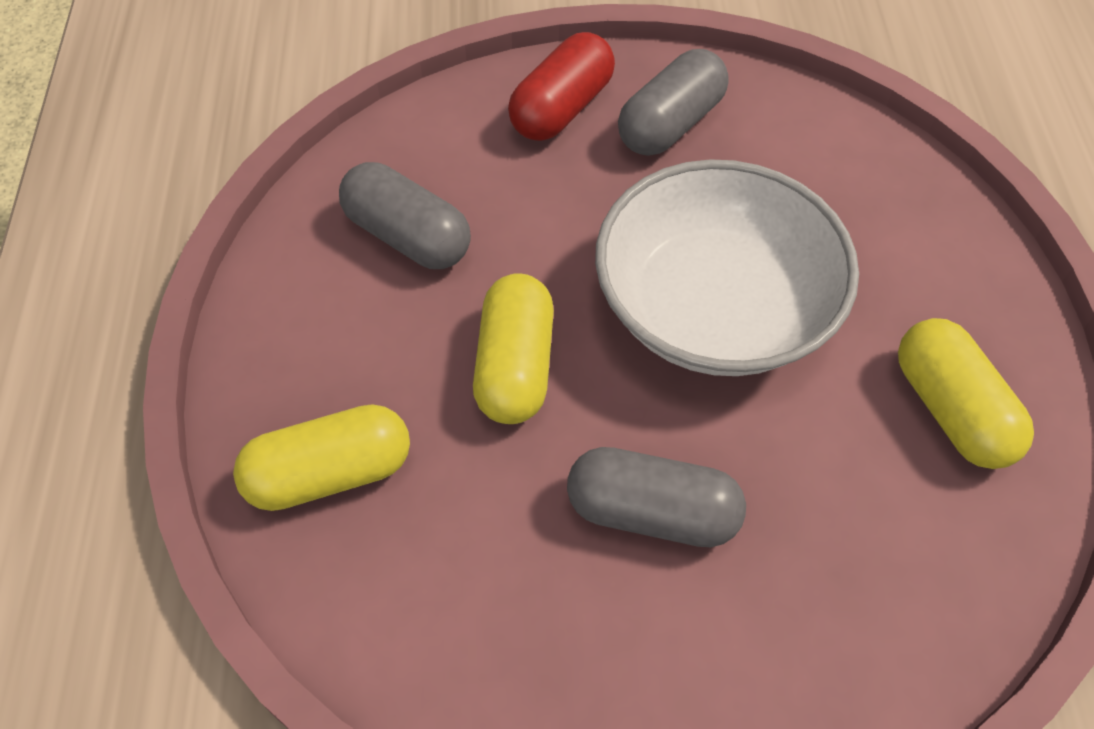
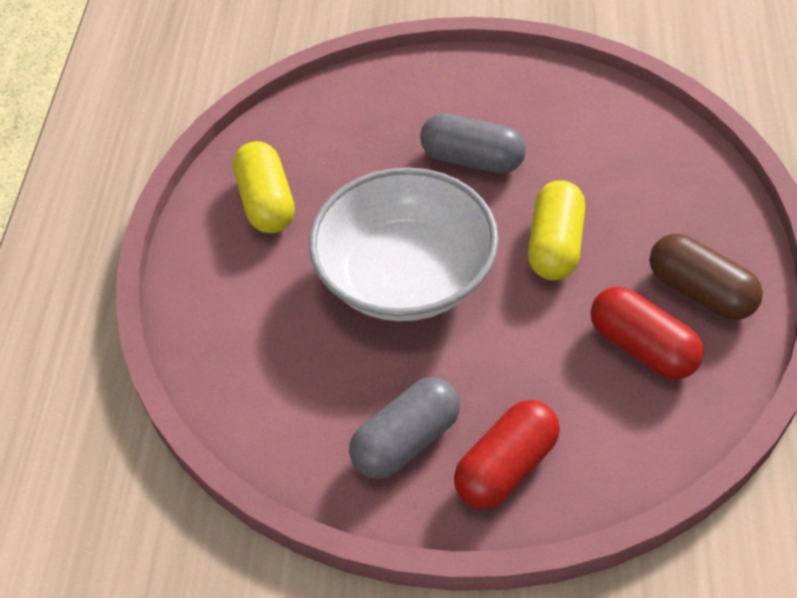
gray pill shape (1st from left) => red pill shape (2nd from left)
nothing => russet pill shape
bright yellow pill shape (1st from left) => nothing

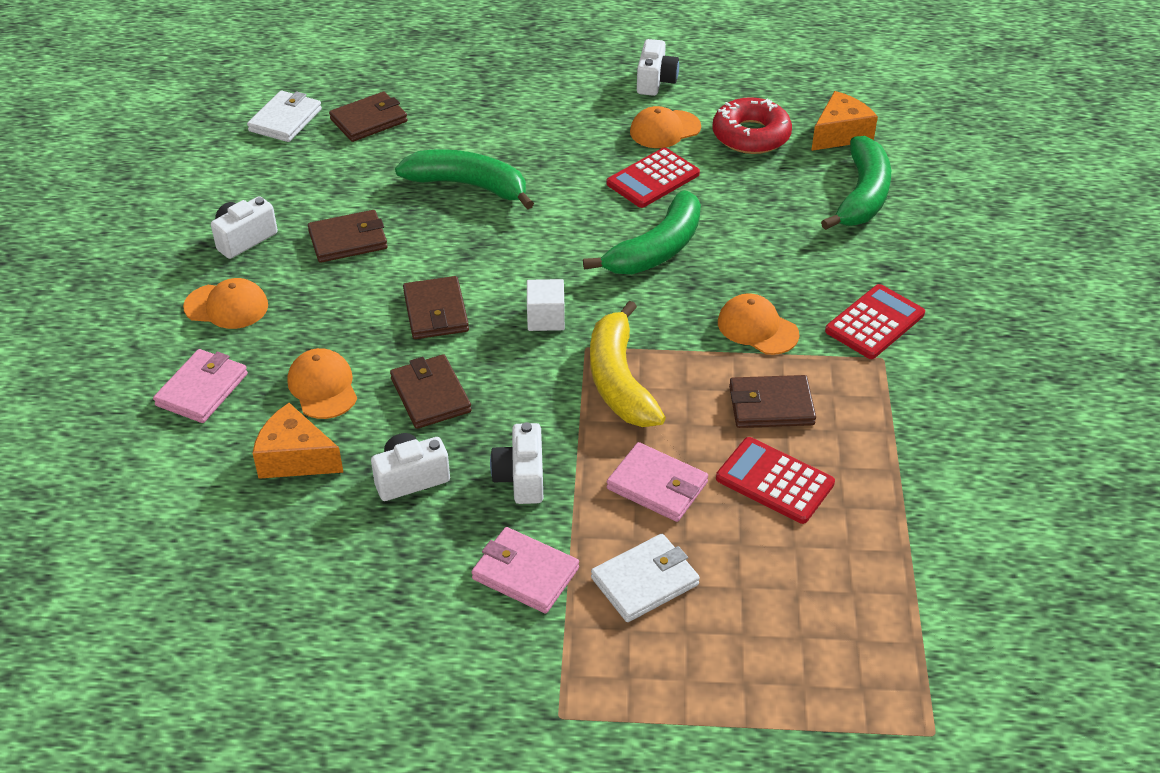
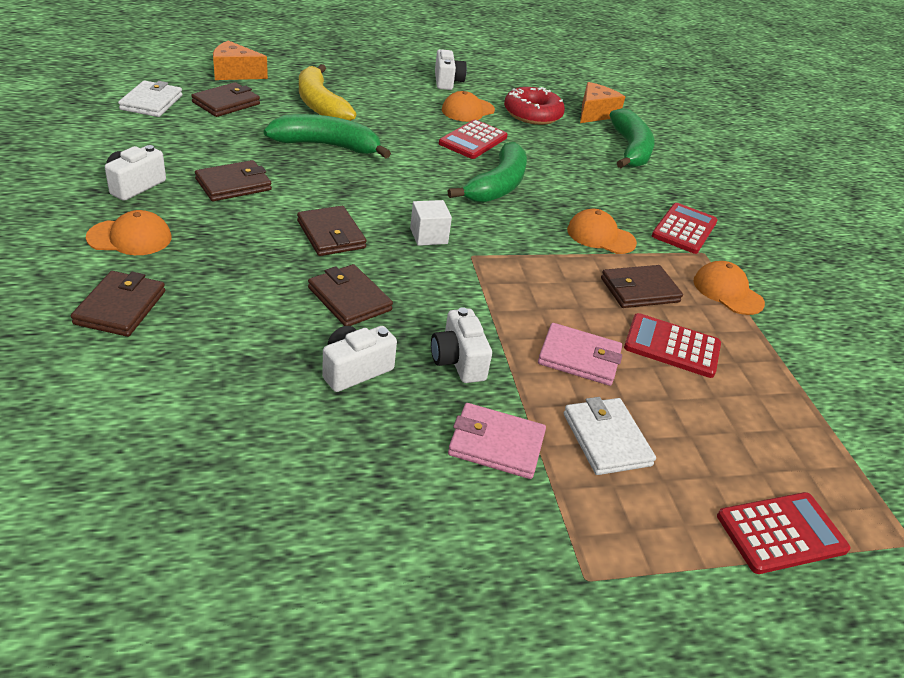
rosy billfold (1st from left) => russet billfold (1st from left)
orange cheese wedge (1st from left), move
bright yellow toy banana, move
pure white billfold (2nd from left), 60 degrees counterclockwise
orange peaked cap (2nd from left in the first image) => orange peaked cap (4th from left), move
nothing => red pocket calculator (4th from left)

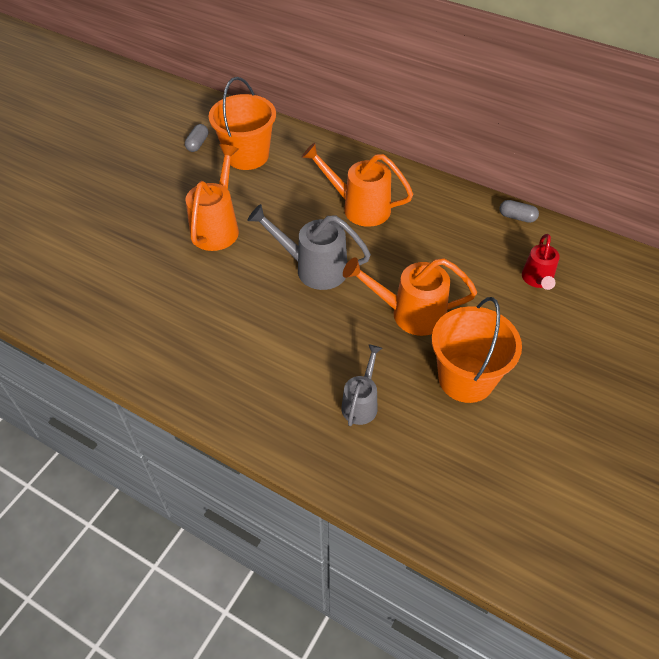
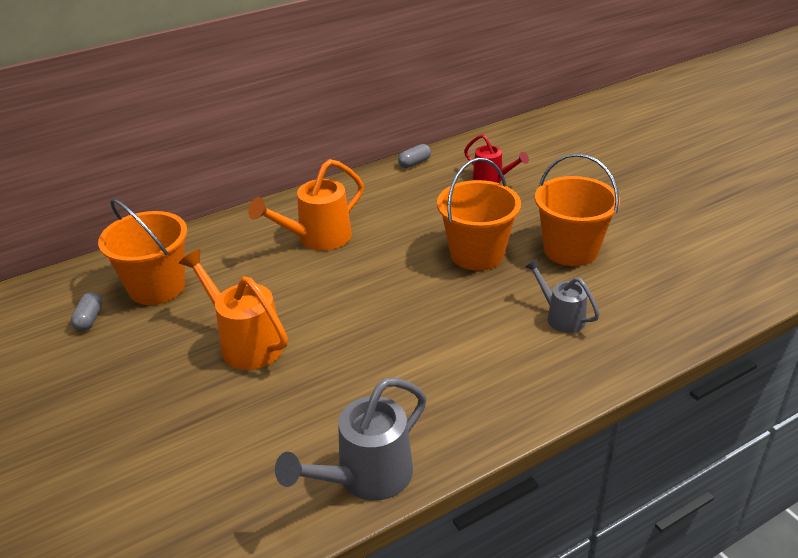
gray pill shape (1st from left), 45 degrees clockwise
gray sprinkling can (1st from left), move
orange sprinkling can (3rd from left) => orange bucket (2nd from left)

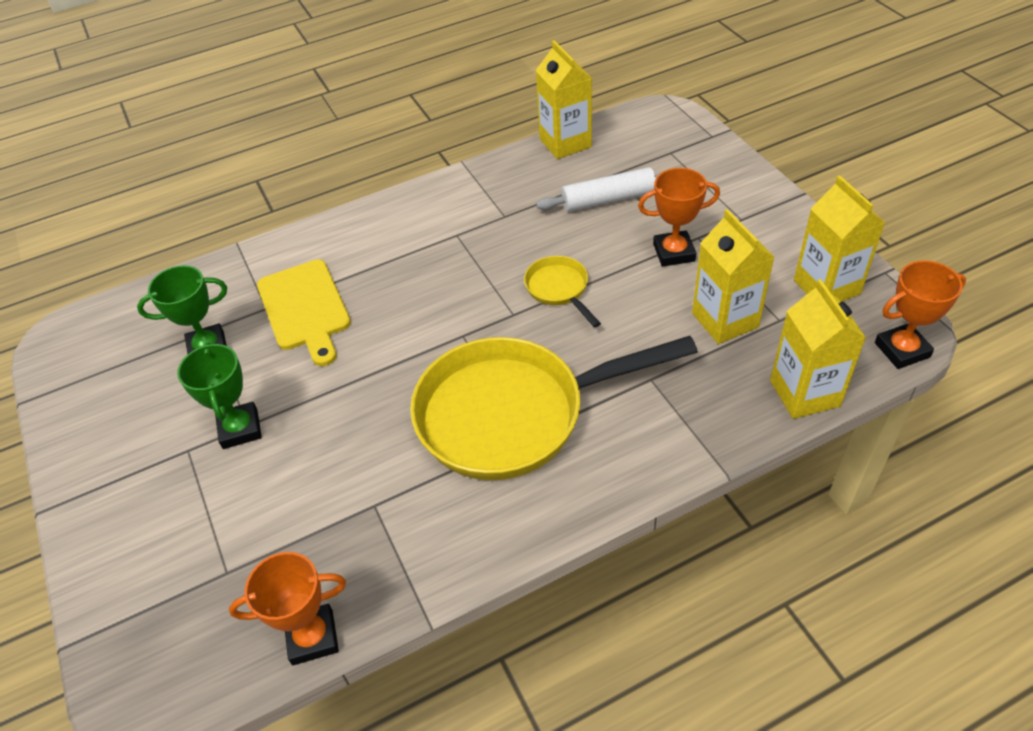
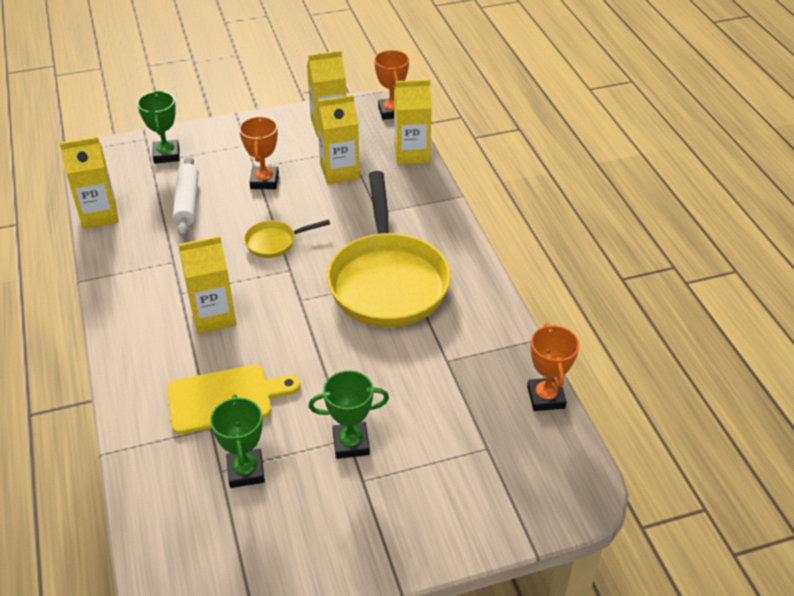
nothing => emerald award cup (1st from left)
nothing => bright yellow carton (2nd from left)

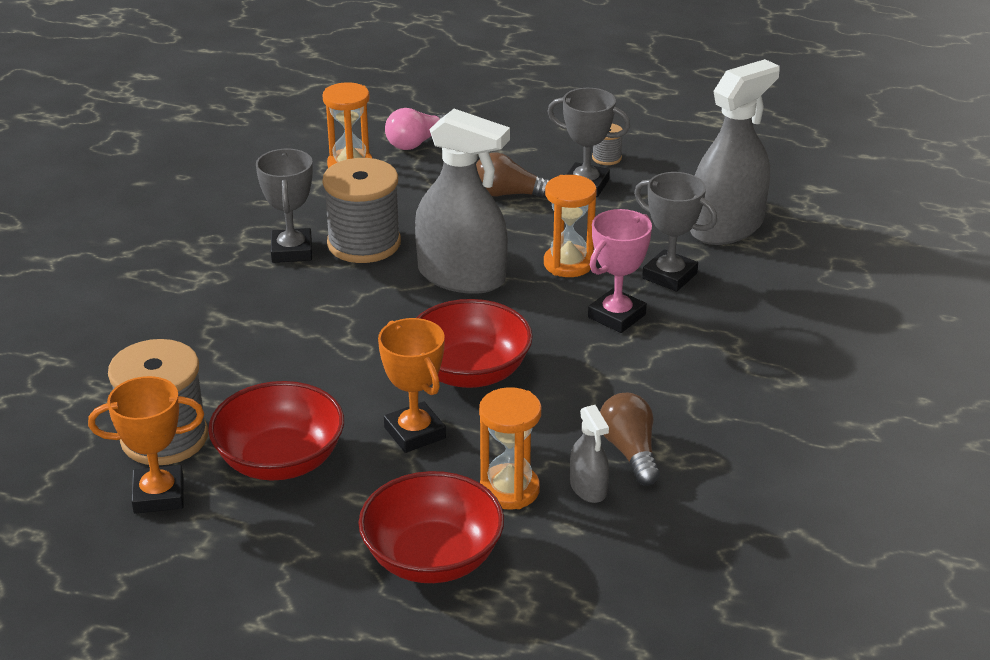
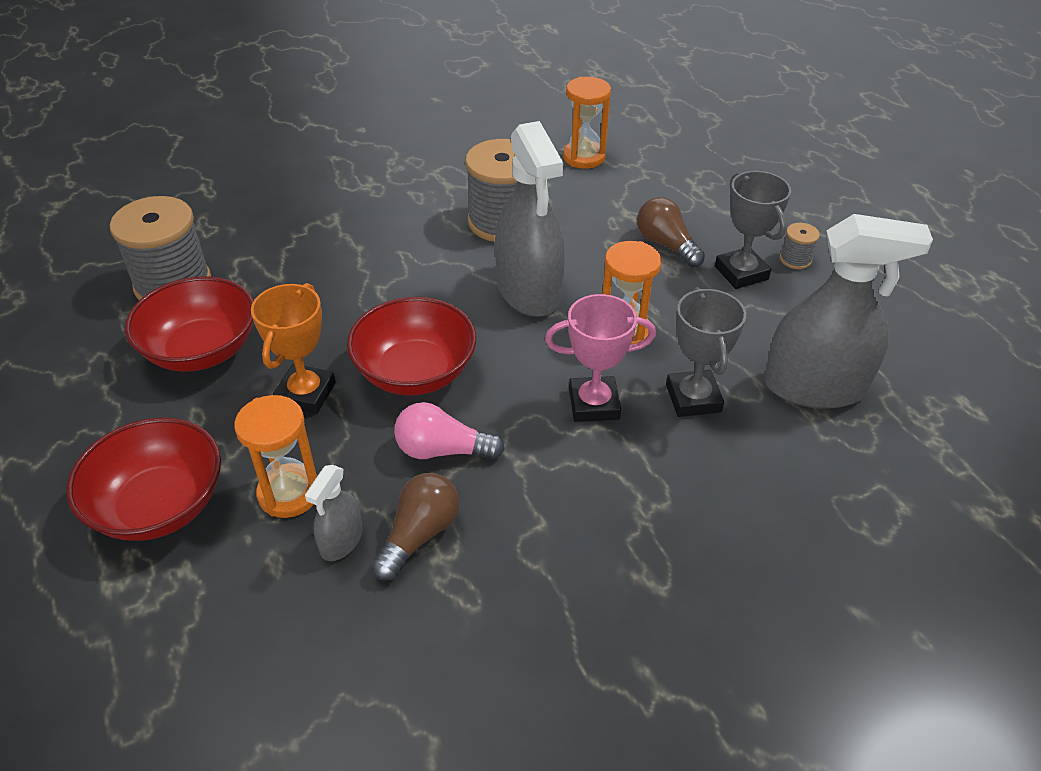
rosy bulb, move
orange award cup (1st from left) => nothing
gray award cup (1st from left) => nothing

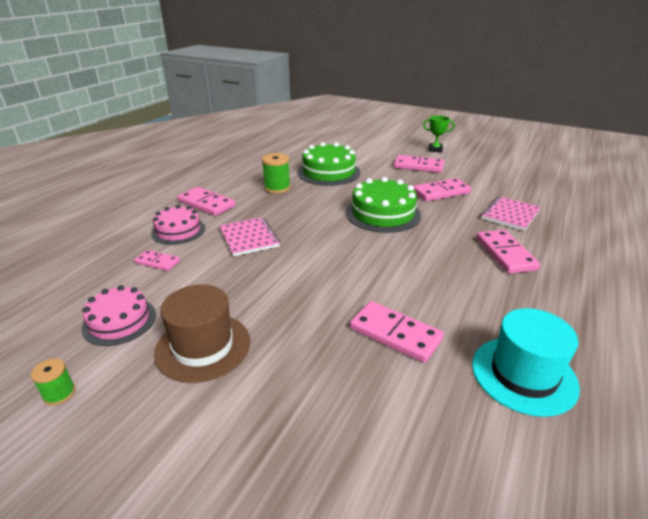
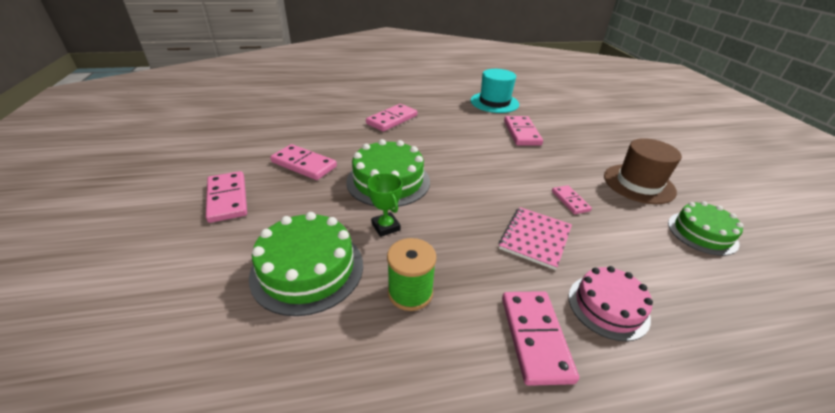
emerald award cup, move
rosy domino (1st from left in the first image) => rosy domino (6th from left), move
rosy gateau (1st from left) => emerald gateau (3rd from left)
emerald reel of thread (1st from left) => nothing
rosy exercise book (2nd from left) => nothing

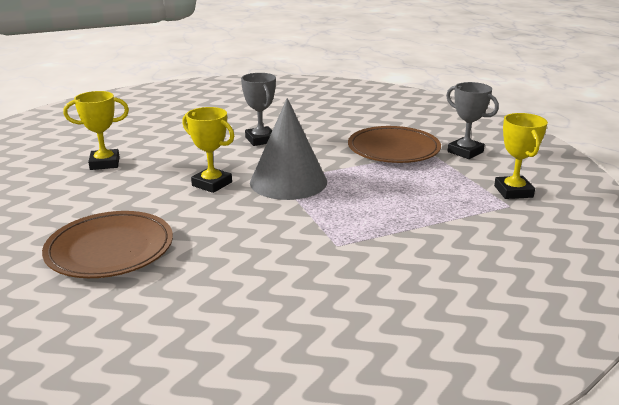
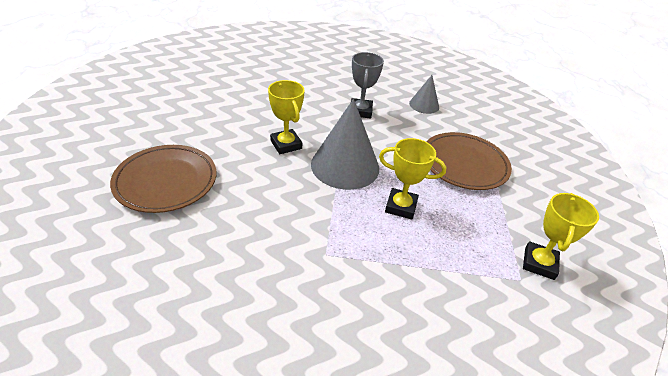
bright yellow award cup (1st from left in the first image) => bright yellow award cup (2nd from left), move
nothing => gray solid cone (2nd from left)
gray award cup (2nd from left) => nothing

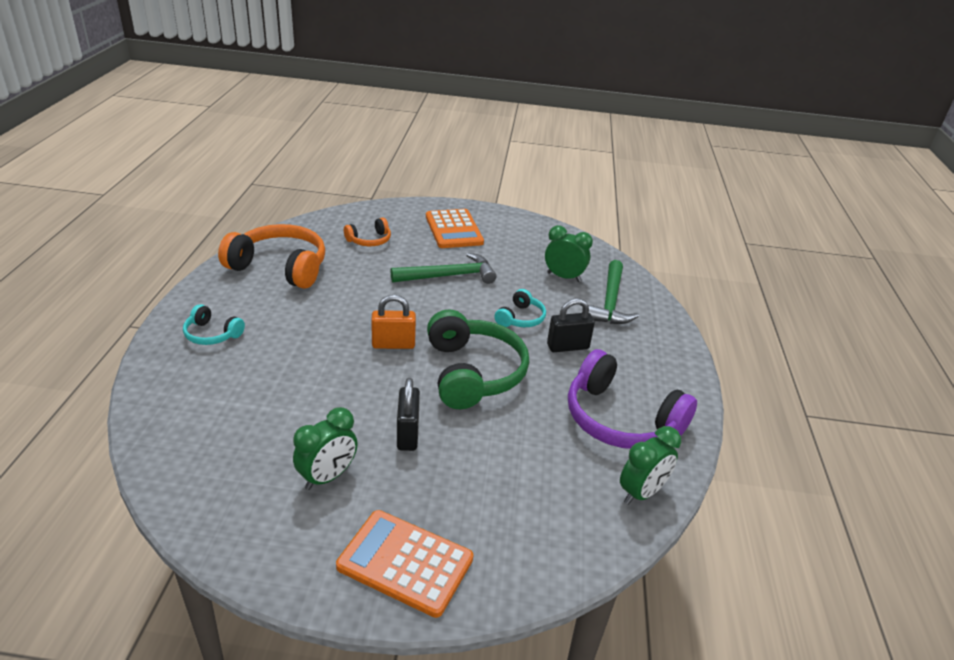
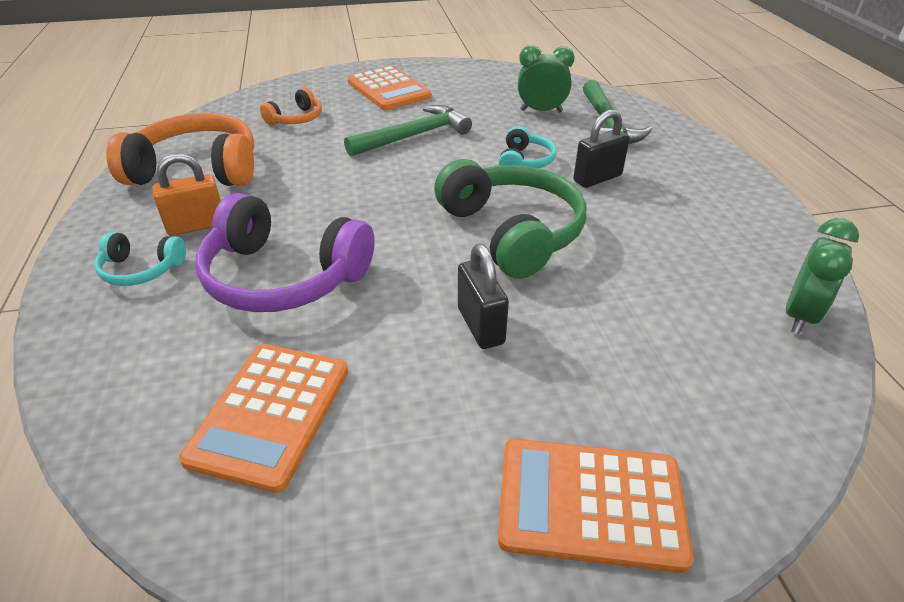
orange small lock, move
nothing => orange pocket calculator (1st from left)
royal purple headset, move
emerald clock (1st from left) => nothing

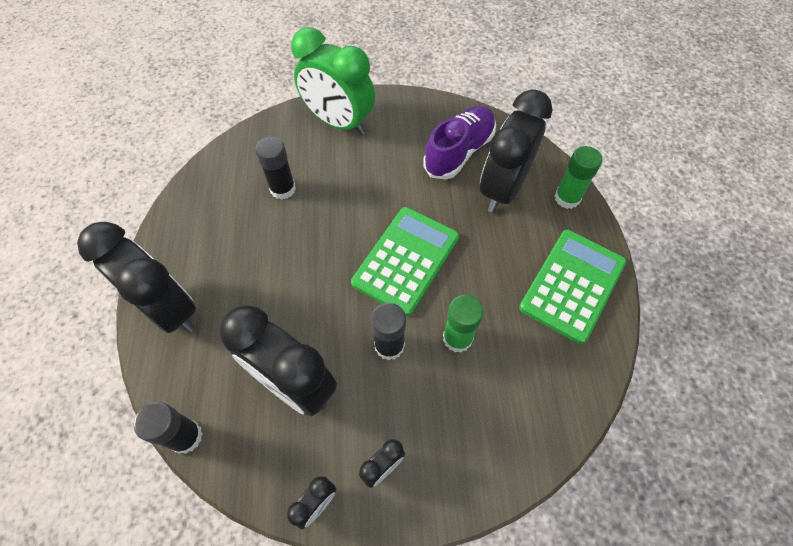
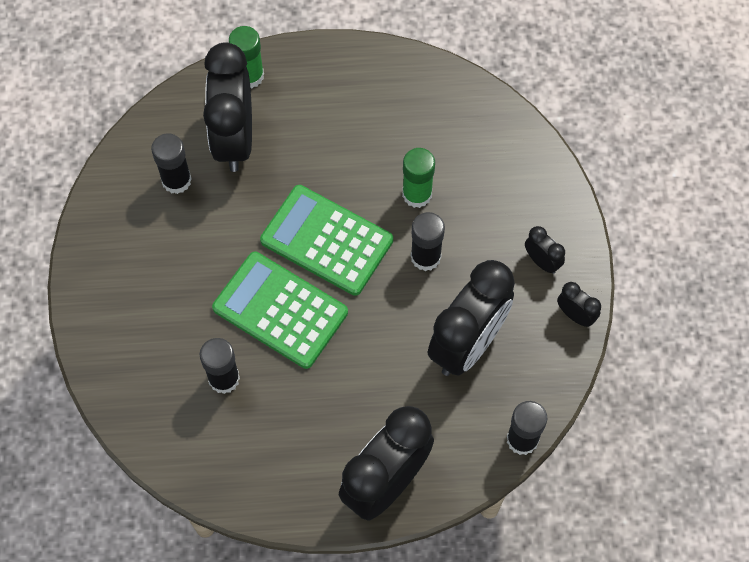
royal purple lace-up shoe => jet-black stick of glue (1st from left)
jet-black clock (5th from left in the first image) => jet-black clock (1st from left), 60 degrees clockwise
emerald pocket calculator (2nd from left in the first image) => emerald pocket calculator (1st from left), move
emerald clock => nothing

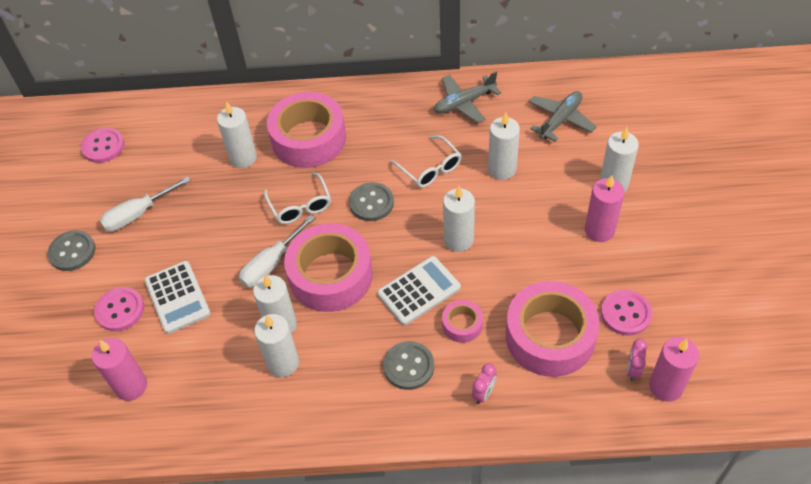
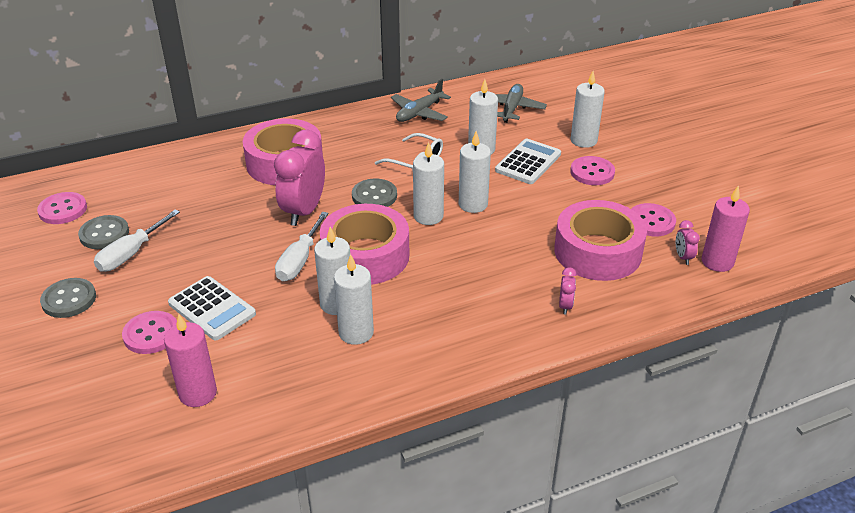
gray sewing button (3rd from left in the first image) => gray sewing button (2nd from left), move
pure white eyeglasses (1st from left) => rosy clock (1st from left)
pure white wax candle (1st from left in the first image) => pure white wax candle (3rd from left), move
pure white pocket calculator (2nd from left), move
rosy wax candle (2nd from left) => rosy sewing button (3rd from left)
rosy sticky tape (3rd from left) => nothing

